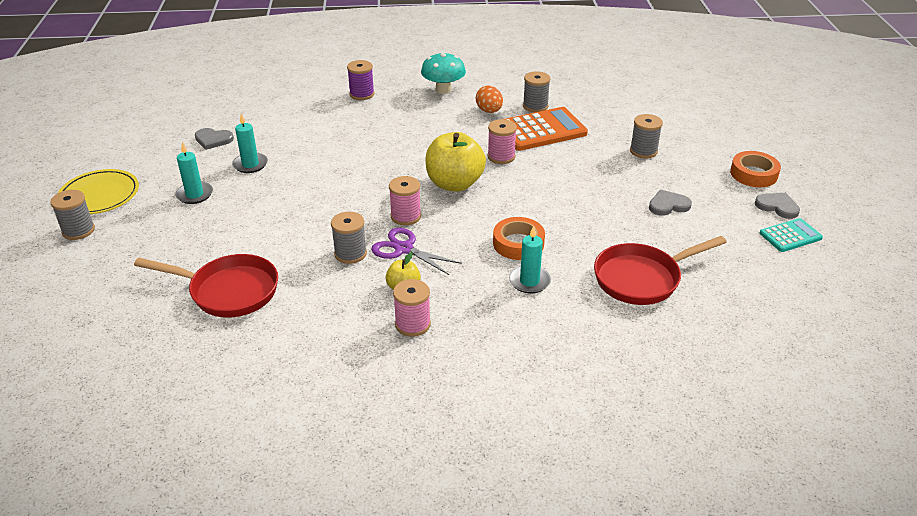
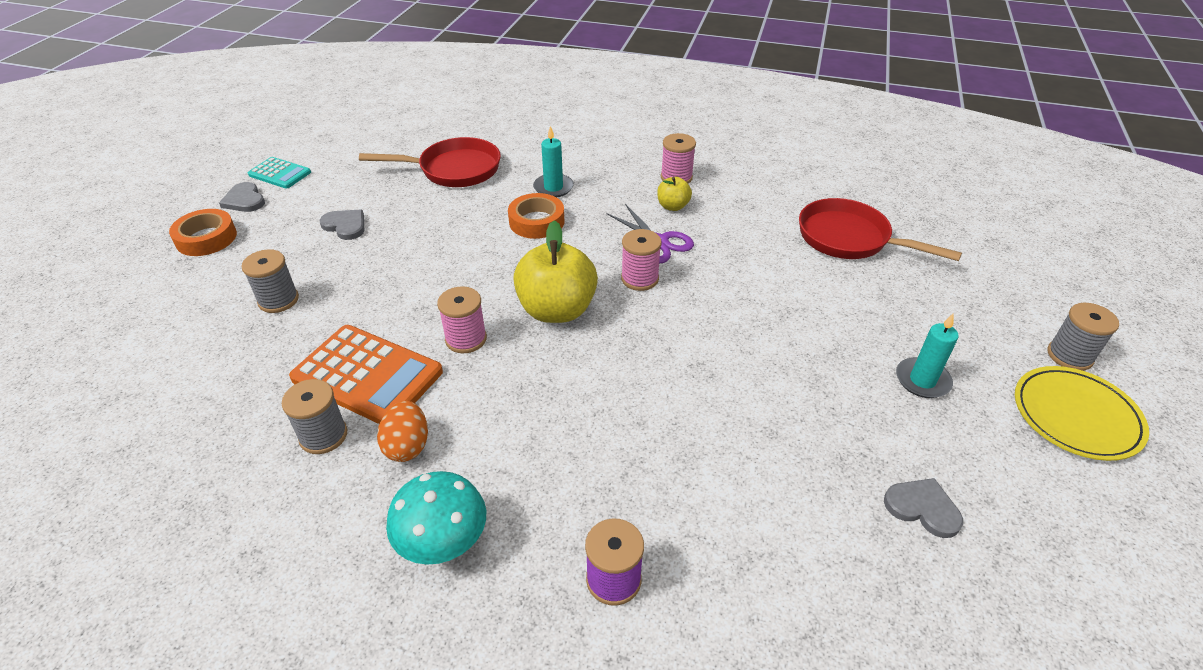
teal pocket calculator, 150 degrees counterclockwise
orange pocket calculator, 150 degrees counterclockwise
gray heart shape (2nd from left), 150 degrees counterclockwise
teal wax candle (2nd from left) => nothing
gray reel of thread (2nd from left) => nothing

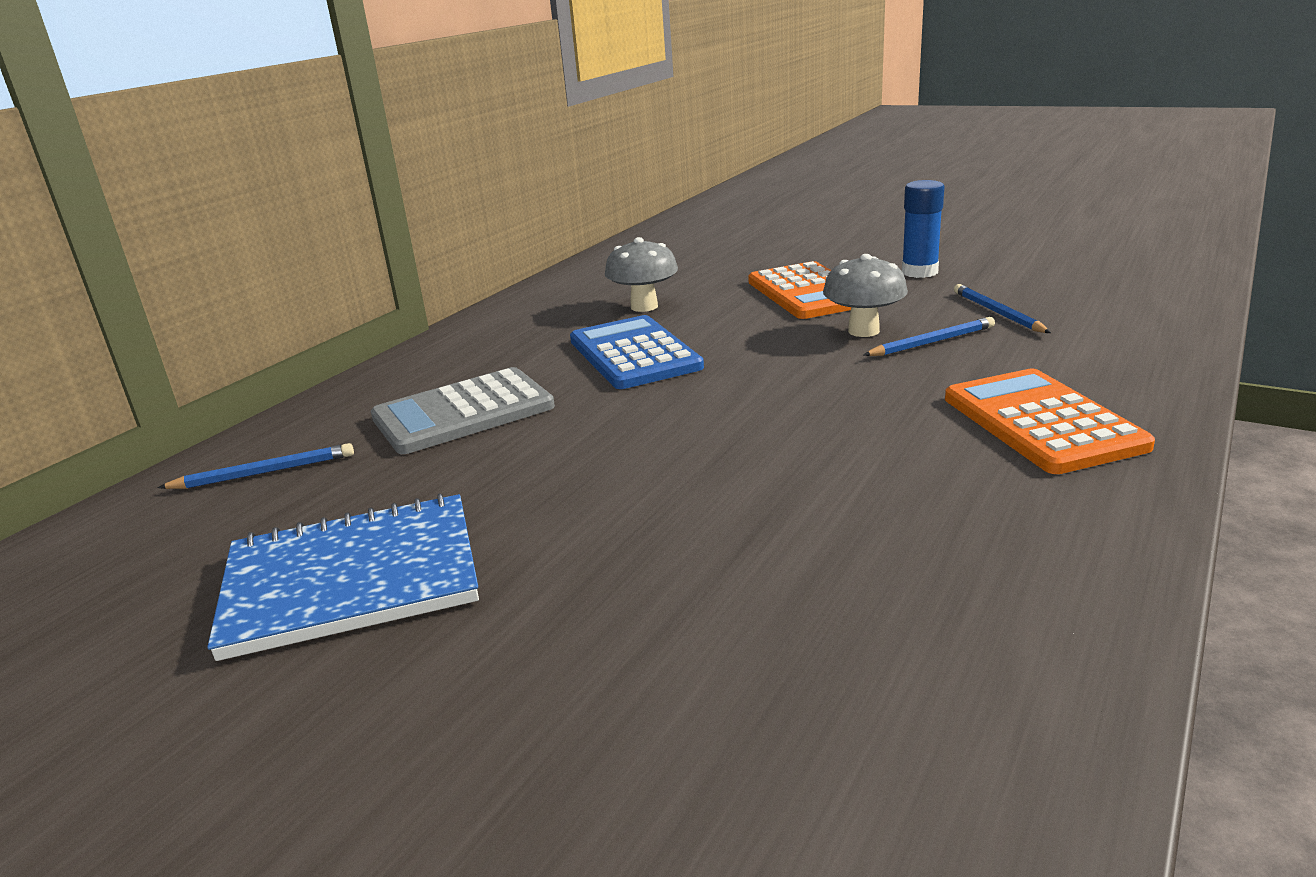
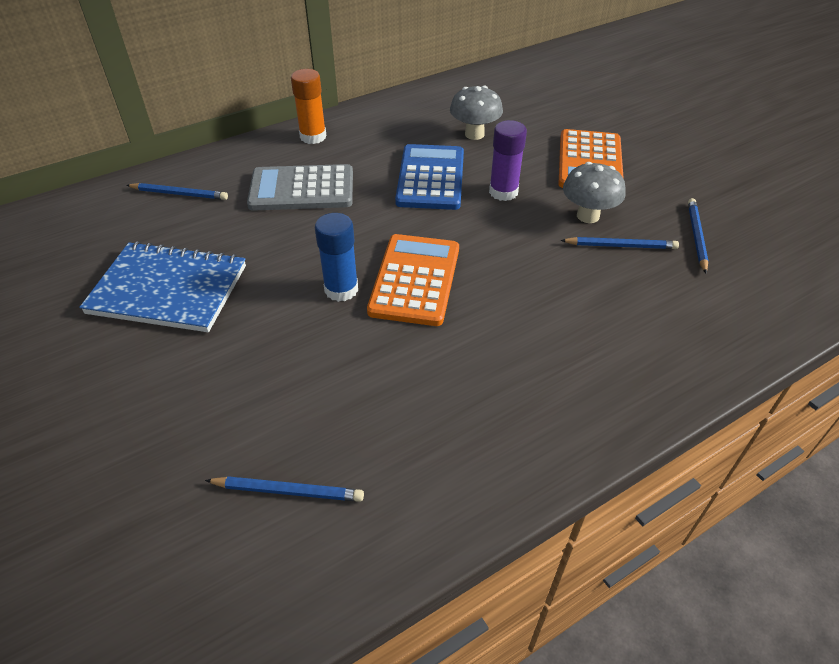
nothing => royal blue wooden pencil (2nd from left)
nothing => orange stick of glue
royal blue stick of glue, move
orange pocket calculator (2nd from left in the first image) => orange pocket calculator (1st from left), move
nothing => royal purple stick of glue

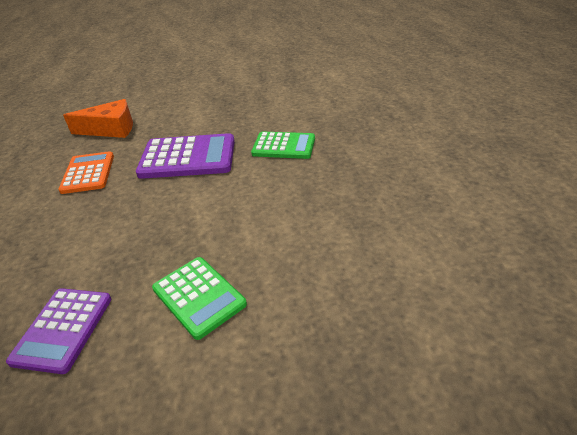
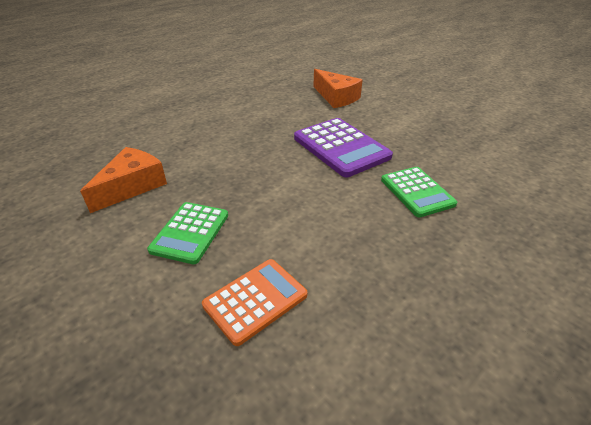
royal purple pocket calculator (1st from left) => orange cheese wedge (1st from left)
orange pocket calculator, move

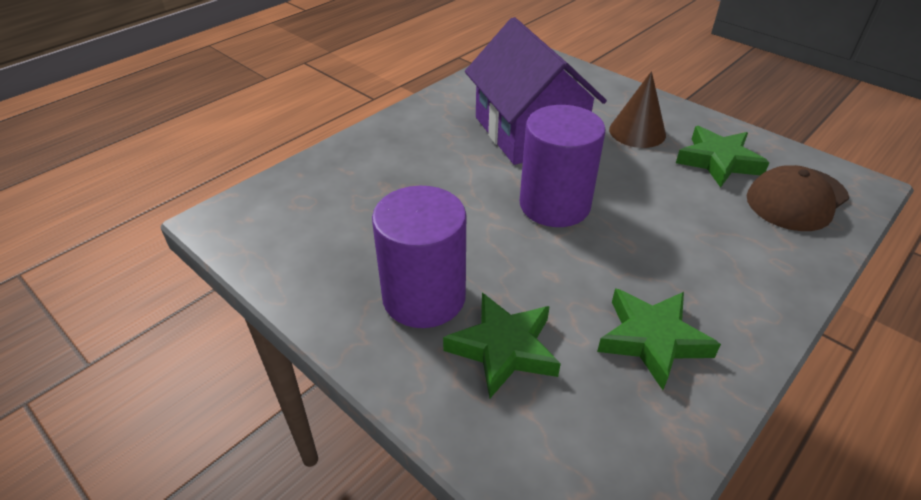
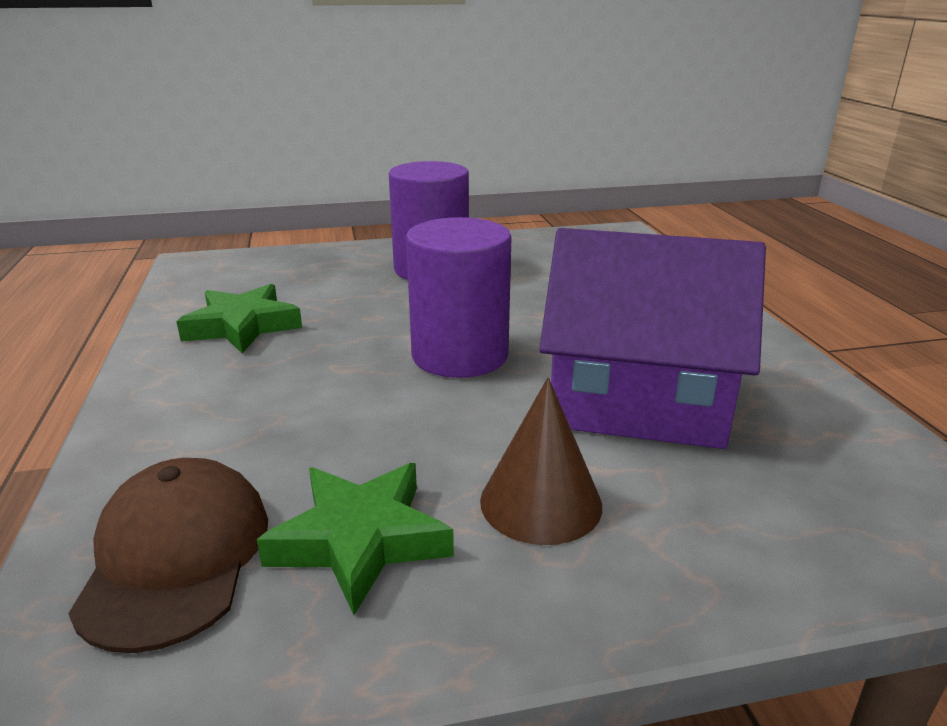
emerald star shape (1st from left) => nothing

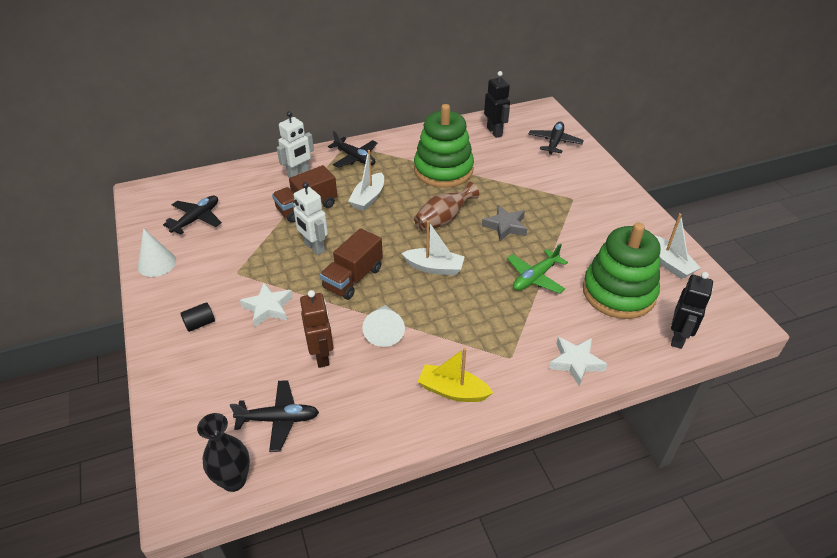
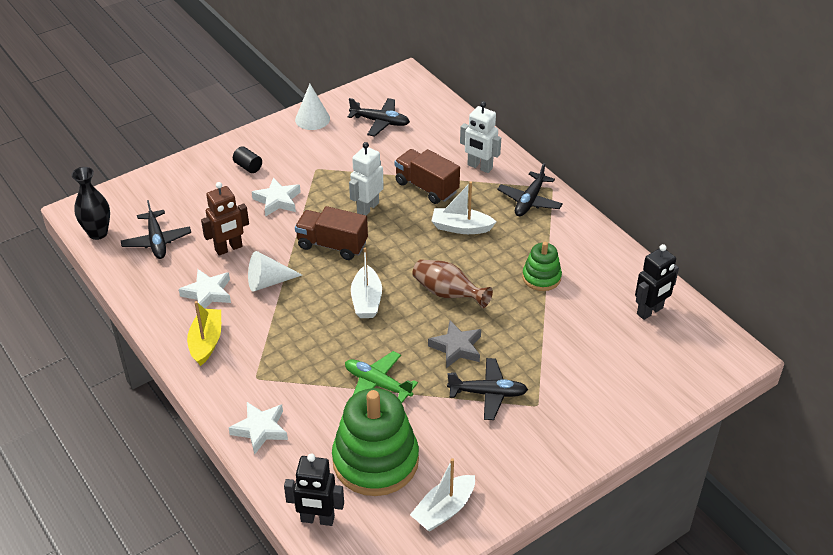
nothing => pure white star shape (1st from left)
jet-black aeroplane (4th from left in the first image) => jet-black aeroplane (3rd from left), move
emerald ring stacker (1st from left in the first image) => emerald ring stacker (2nd from left), x0.52

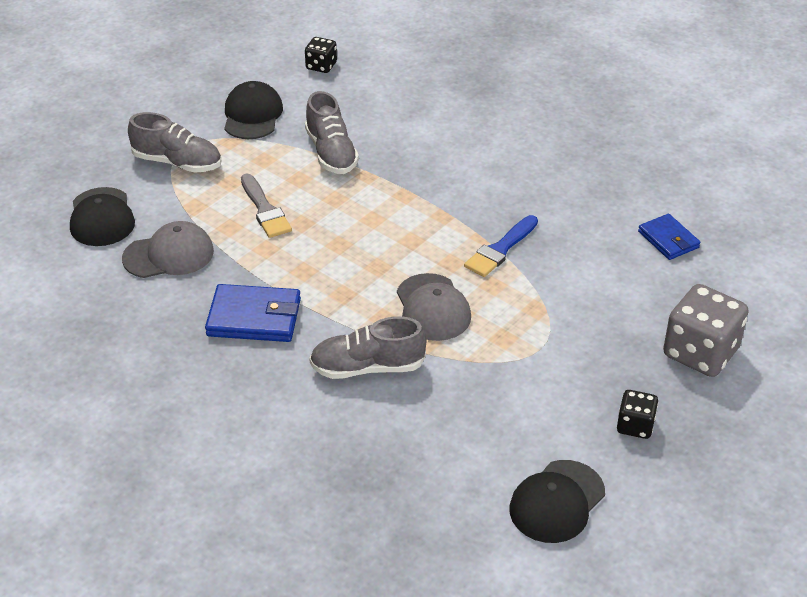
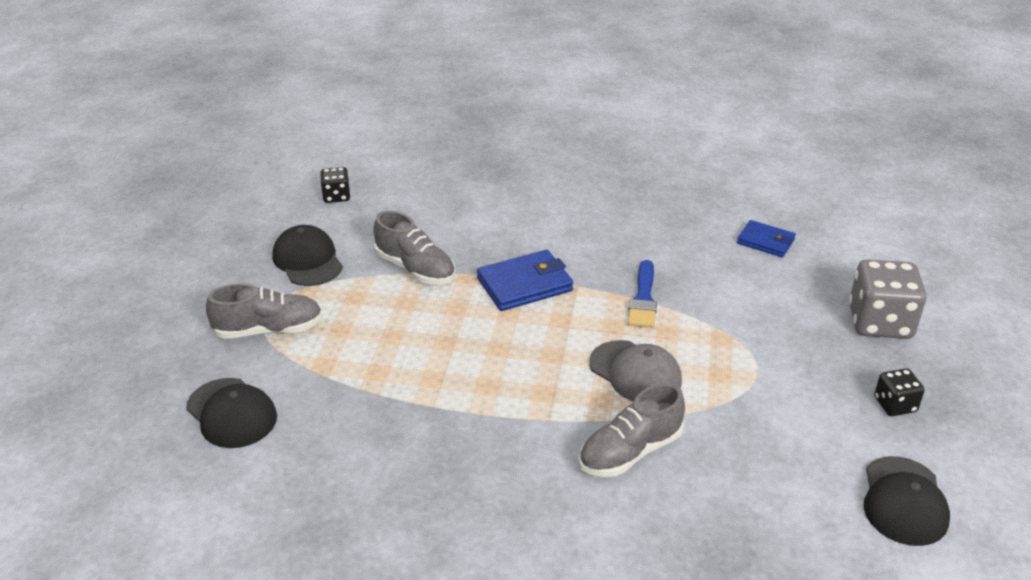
royal blue billfold (1st from left), move
gray peaked cap (1st from left) => nothing
gray brush => nothing

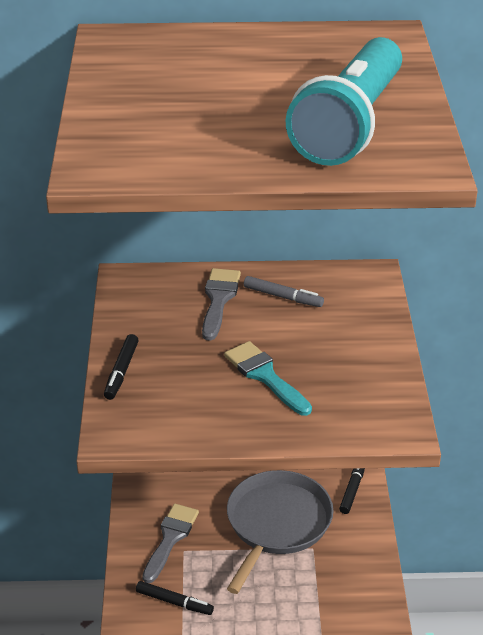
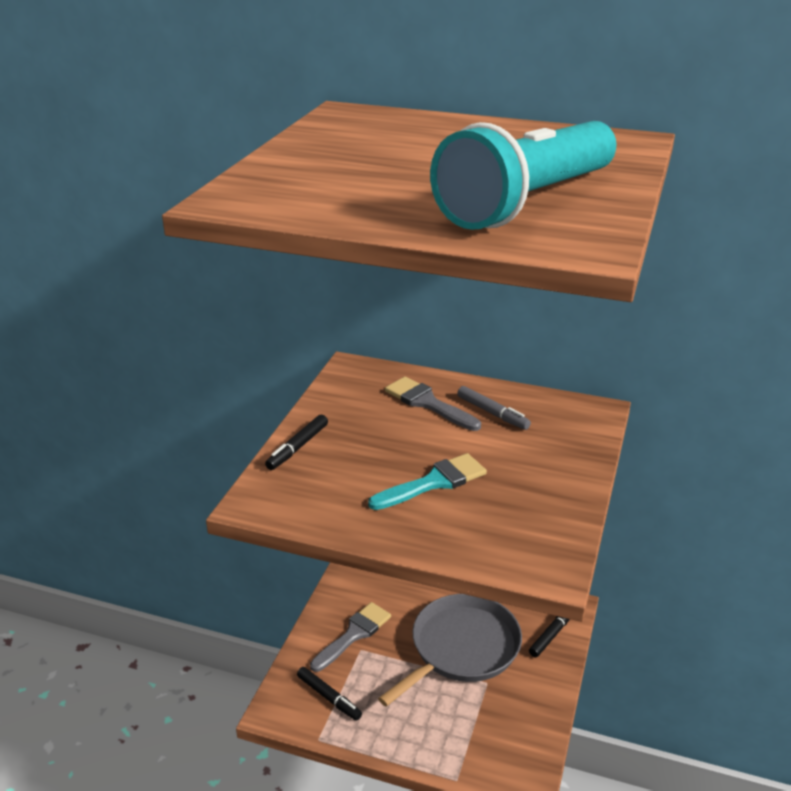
teal brush, 75 degrees clockwise
gray brush (2nd from left), 75 degrees counterclockwise

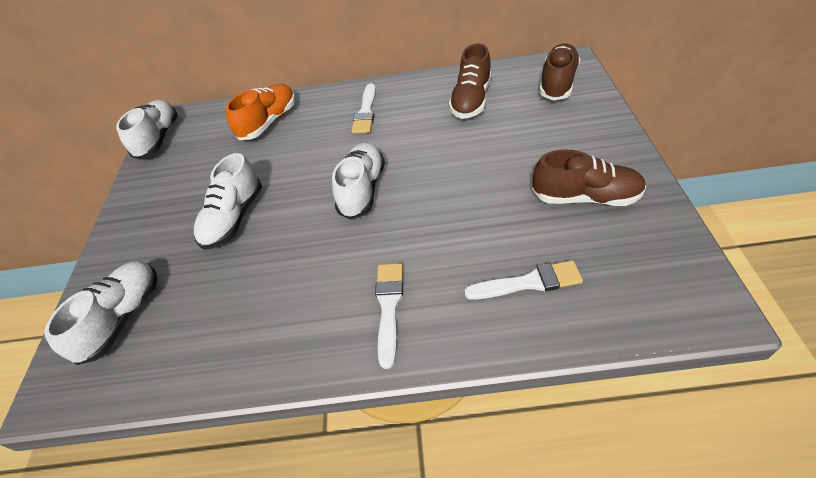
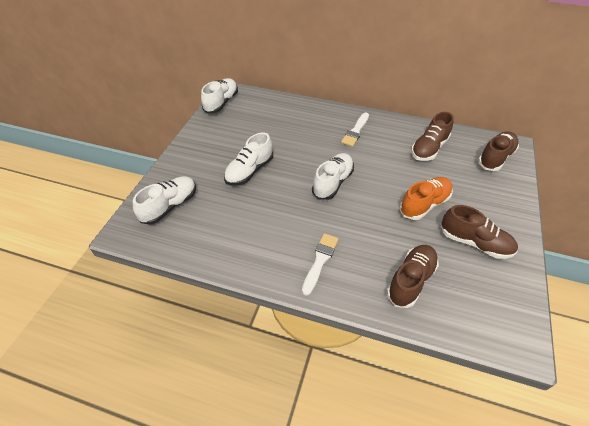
pure white brush (3rd from left) => russet lace-up shoe (1st from left)
orange lace-up shoe, move

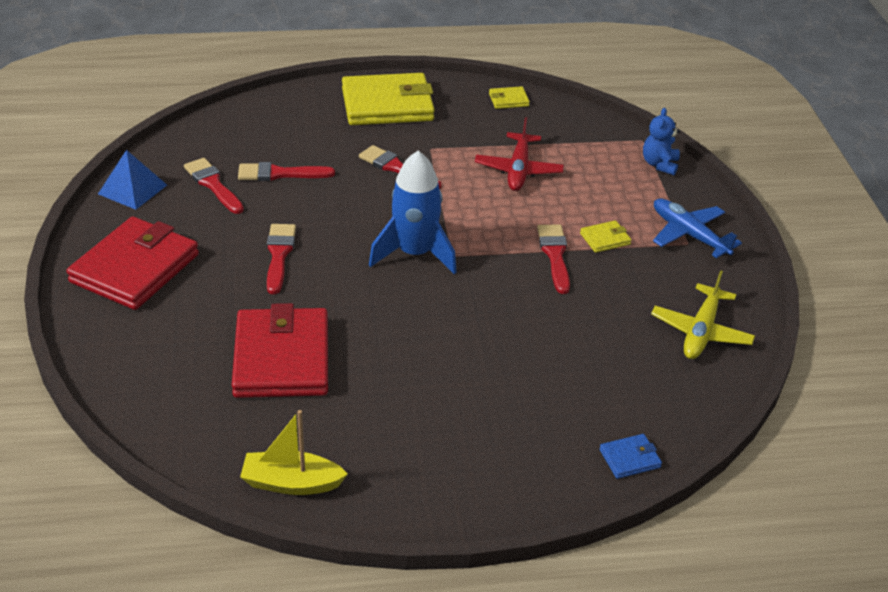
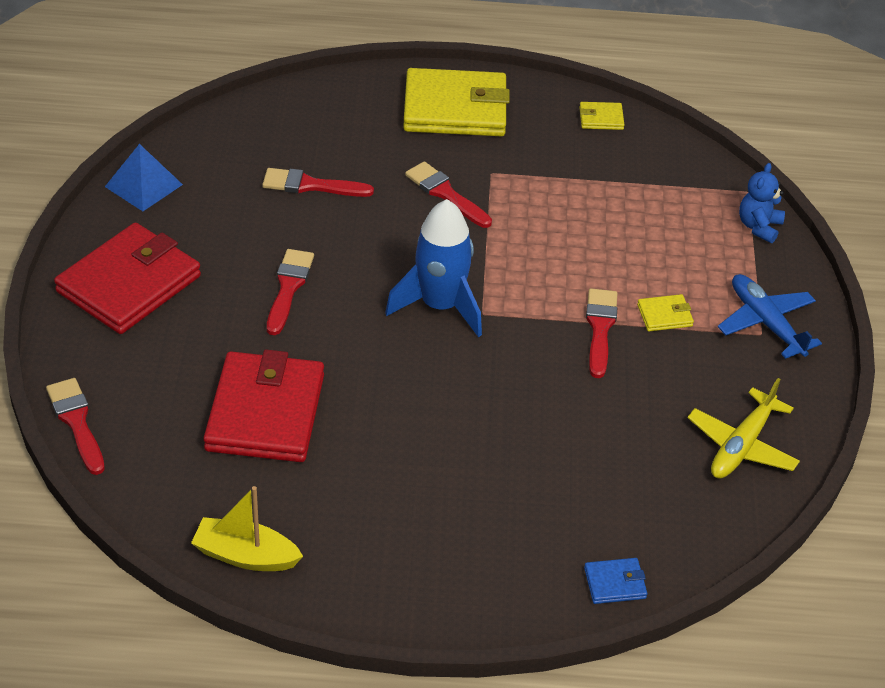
red brush (1st from left), move
red aeroplane => nothing

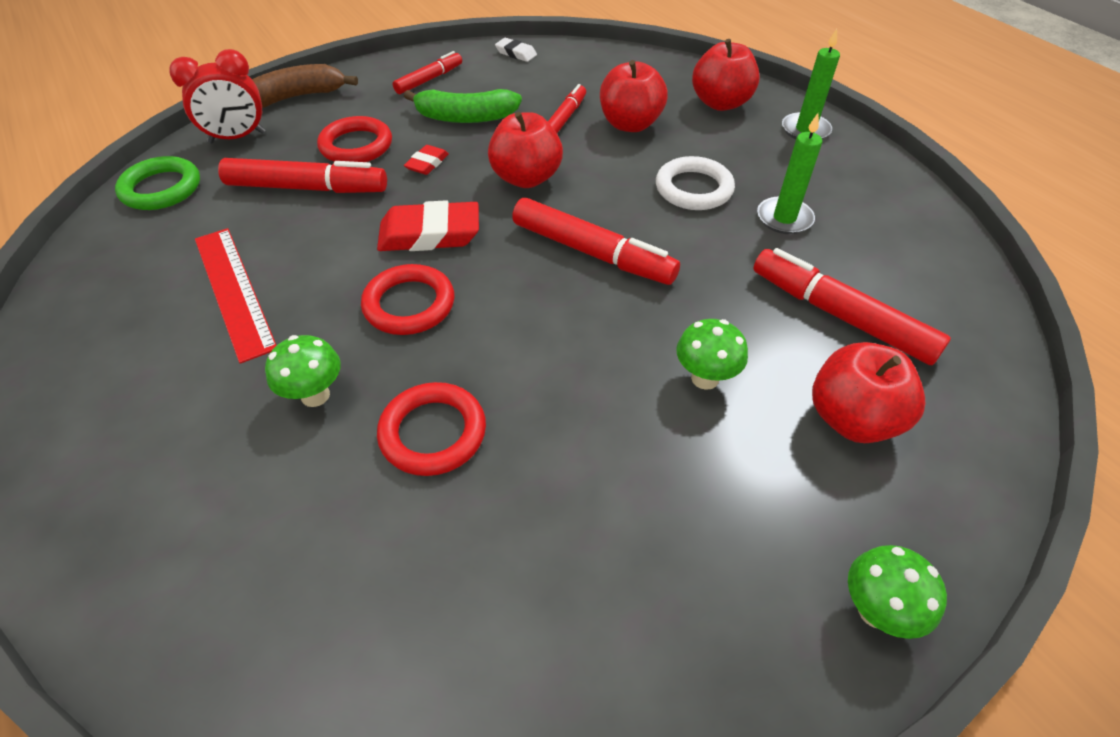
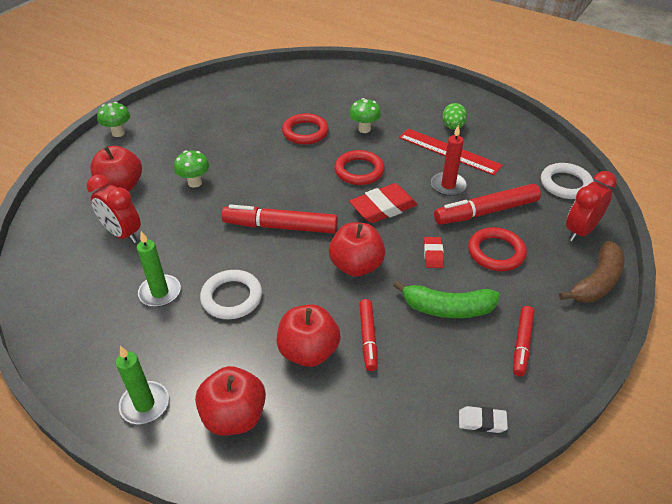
red felt pen (5th from left) => red clock (1st from left)
emerald toy banana, 150 degrees counterclockwise
nothing => red wax candle
nothing => emerald egg
emerald torus => pure white torus (2nd from left)

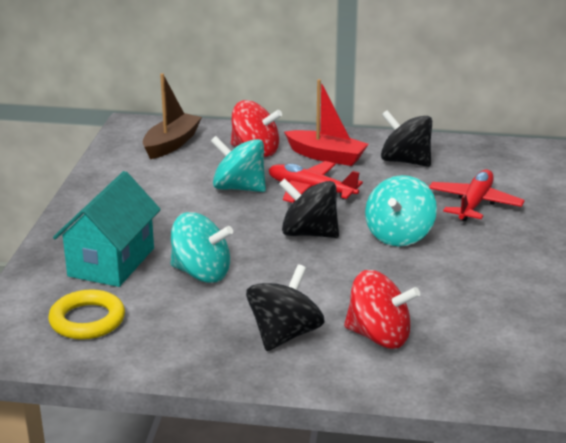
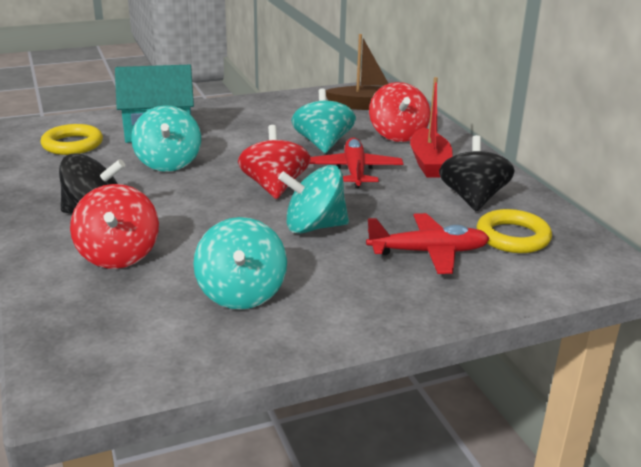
nothing => teal whirligig (2nd from left)
jet-black whirligig (2nd from left) => red whirligig (2nd from left)
nothing => bright yellow torus (2nd from left)

